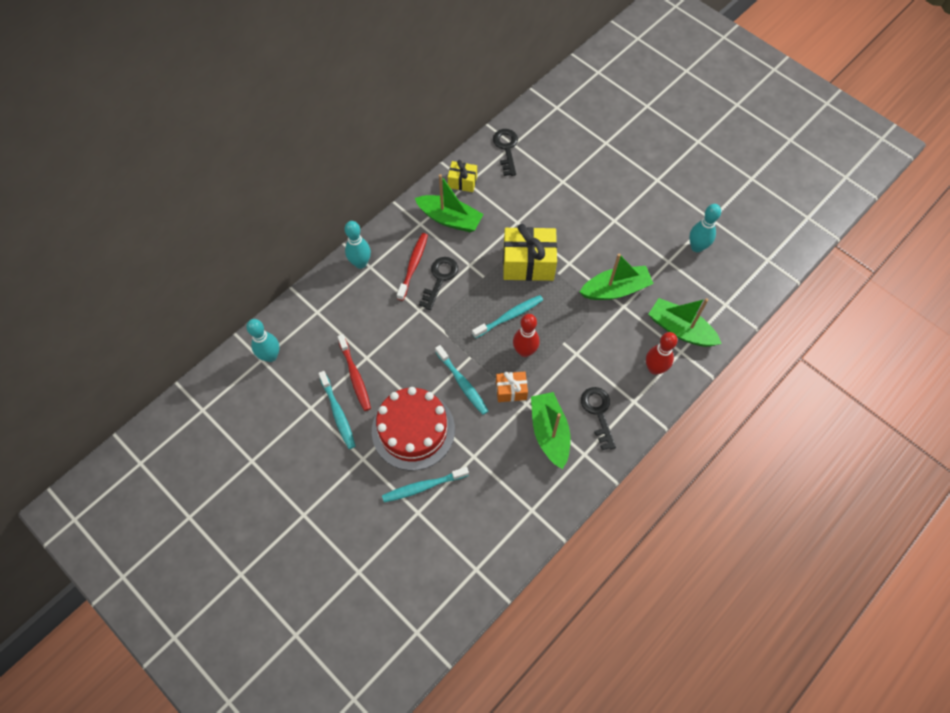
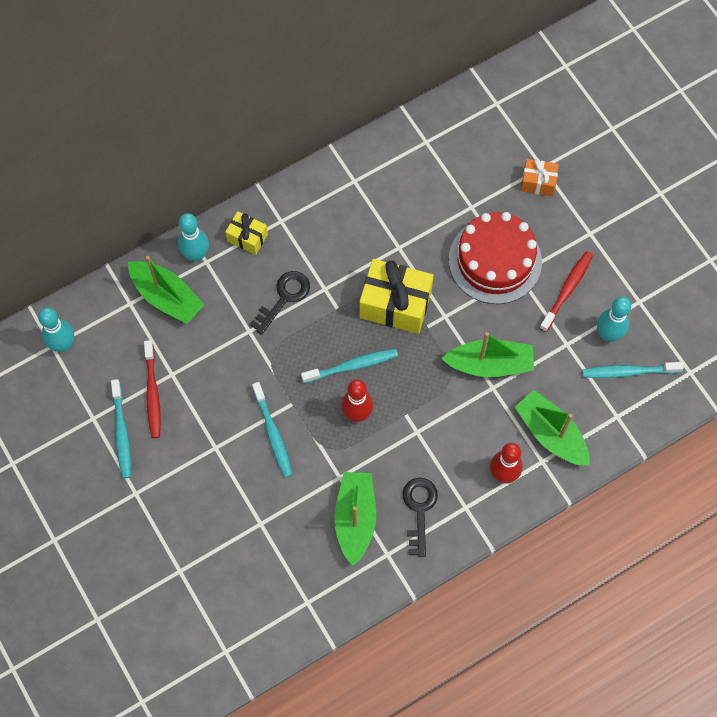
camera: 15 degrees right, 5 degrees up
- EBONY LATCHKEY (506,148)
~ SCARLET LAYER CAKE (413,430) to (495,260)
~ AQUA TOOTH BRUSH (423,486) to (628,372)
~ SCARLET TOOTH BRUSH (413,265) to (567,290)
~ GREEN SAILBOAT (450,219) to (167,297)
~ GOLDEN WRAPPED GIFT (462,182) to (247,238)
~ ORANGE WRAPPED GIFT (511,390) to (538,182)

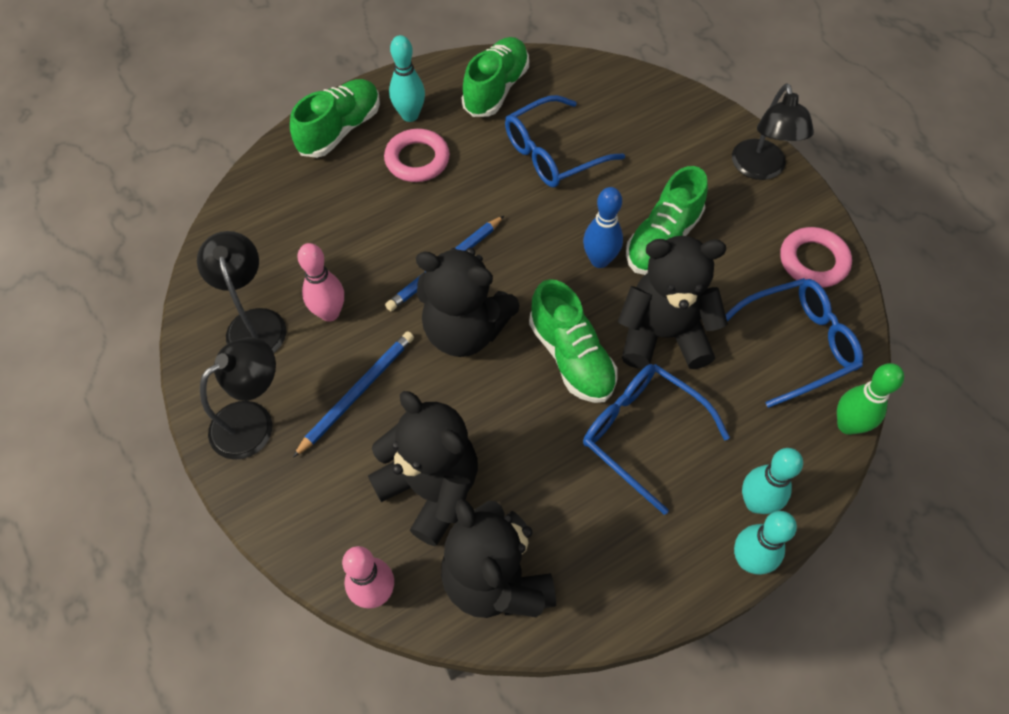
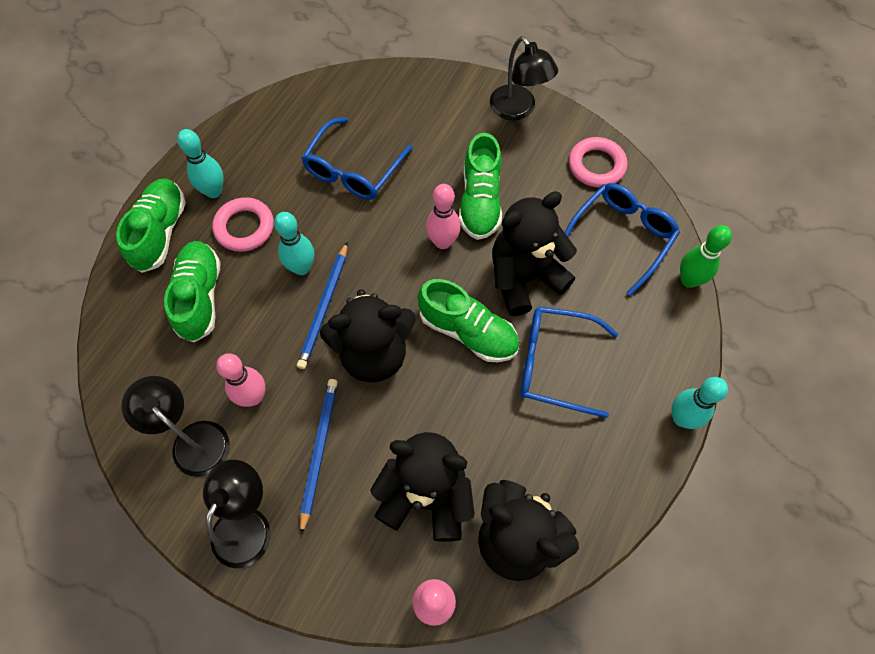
camera: 30 degrees left, 5 degrees up
~ GREEN SHOE (496,89) to (200,297)
~ AQUA SKITTLE (756,503) to (301,267)
~ ROYAL BLUE SKITTLE (599,260) to ROSE-PINK SKITTLE (442,242)

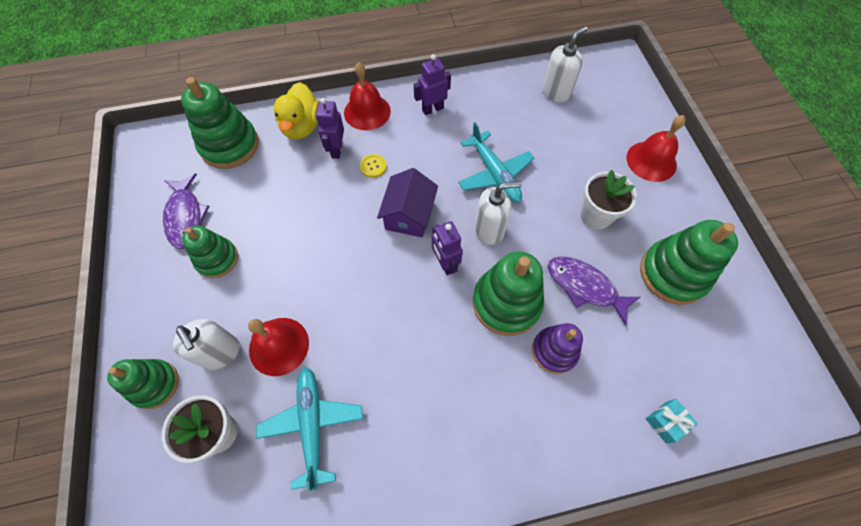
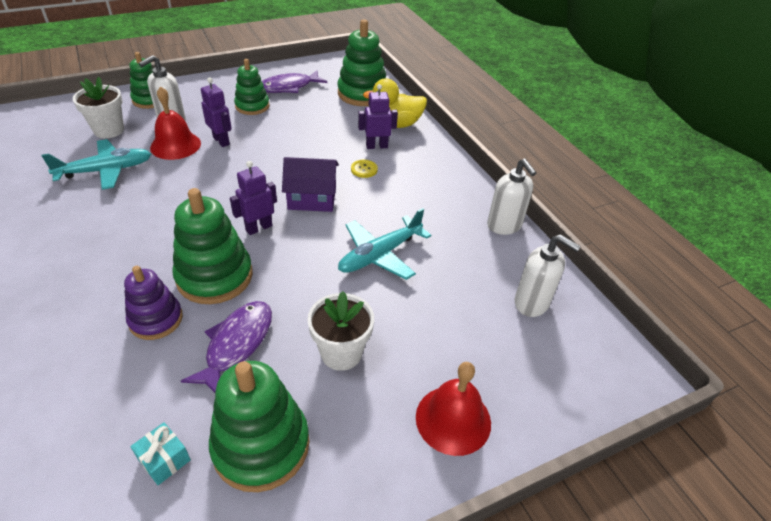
camera: 75 degrees right, 20 degrees down
- SCARLET BELL (367,112)
~ VIOLET TOY ROBOT (432,109) to (221,141)
~ PURE WHITE SOAP DISPENSER (489,230) to (504,226)
~ AQUA WRAPPED GIFT (665,422) to (164,459)

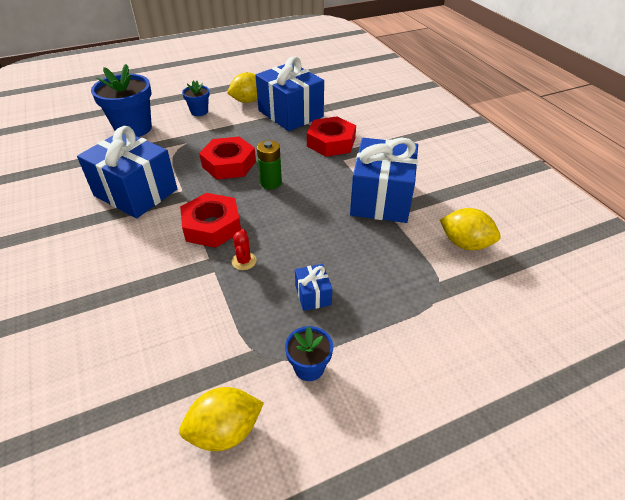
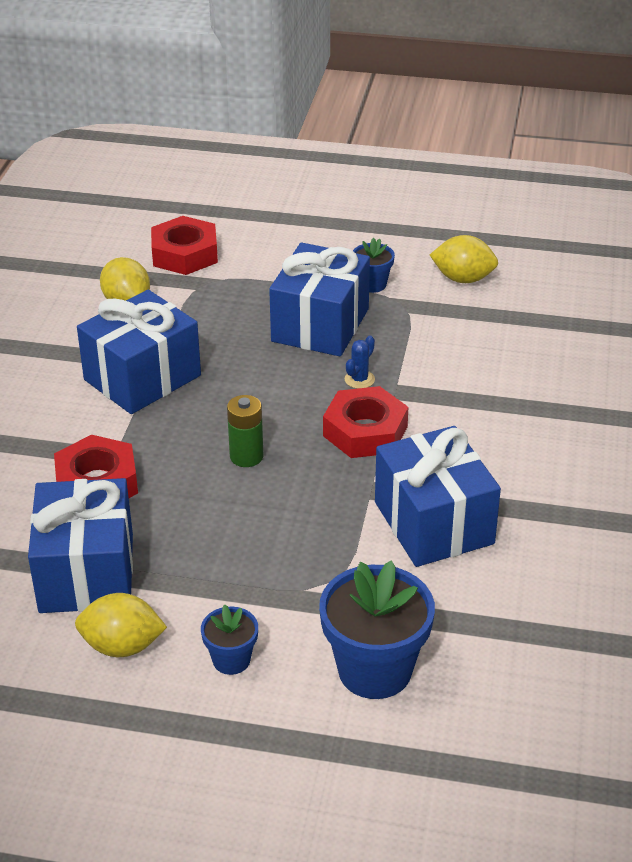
camera: 145 degrees left, 5 degrees down
~ SCARLET HEXAGON NUT (229,164) to (185,254)
~ SCARLET CACTUS (244,261) to ROYAL BLUE CACTUS (359,379)
~ ROYAL BLUE WRAPPED GIFT (313,295) = (320,325) x2.33

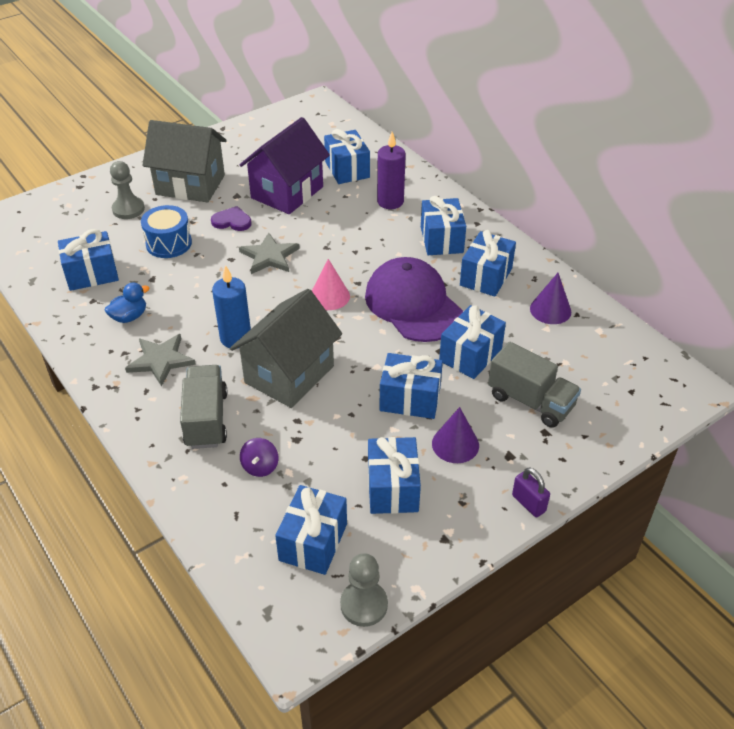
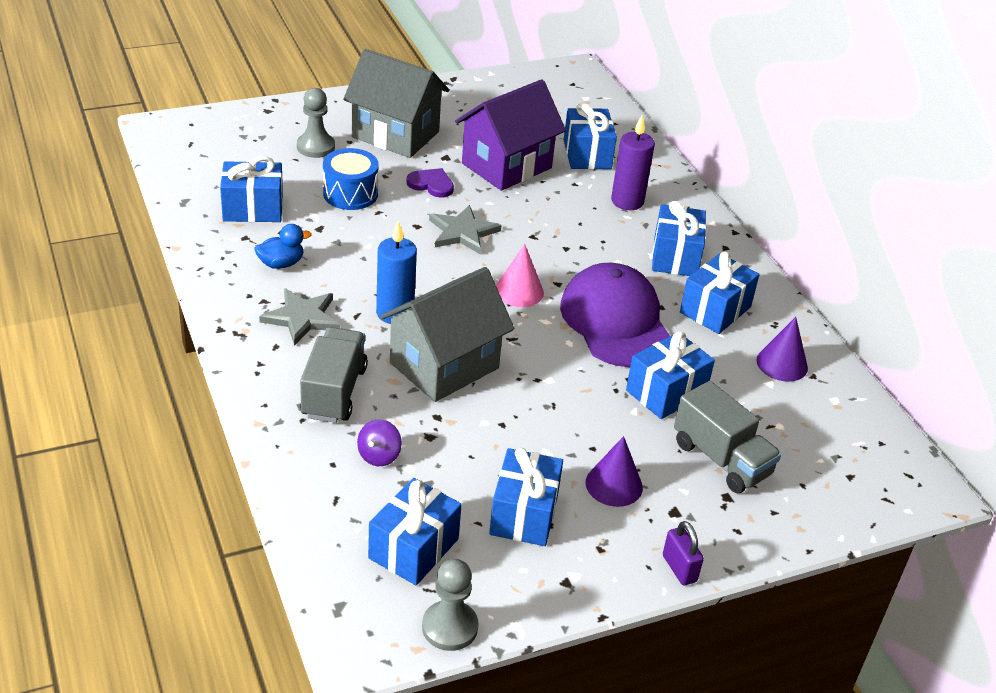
camera: 10 degrees right, 5 degrees down
- ROYAL BLUE WRAPPED GIFT (410,399)

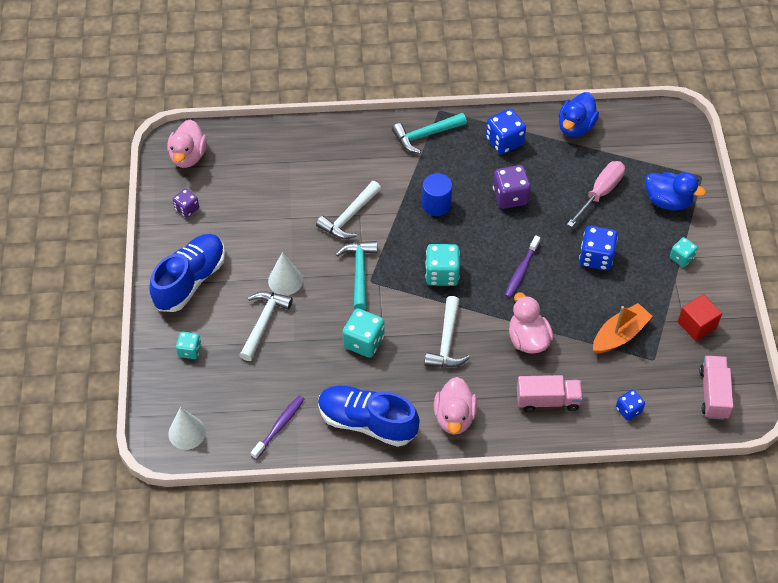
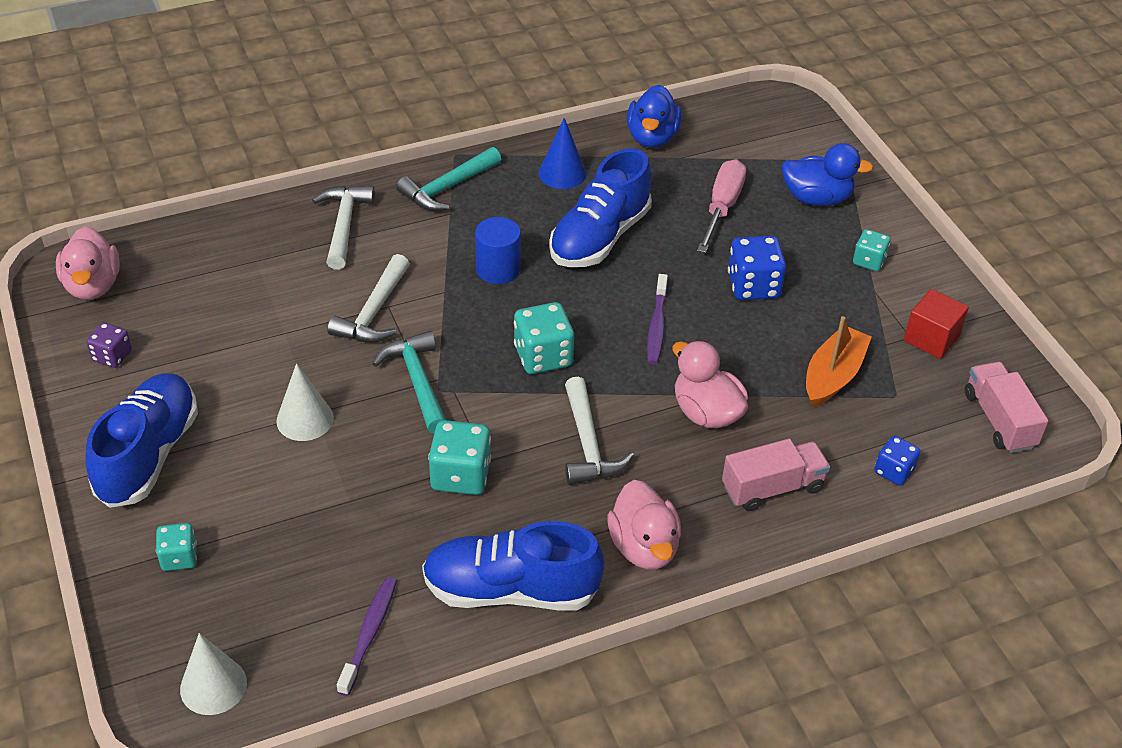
camera: 20 degrees left, 10 degrees down
~ PURE WHITE HAMMER (263,323) to (344,225)
~ ROYAL BLUE DIE (504,141) to ROYAL BLUE CONE (562,173)
~ VIOLET DIE (510,196) to ROYAL BLUE SHOE (599,237)

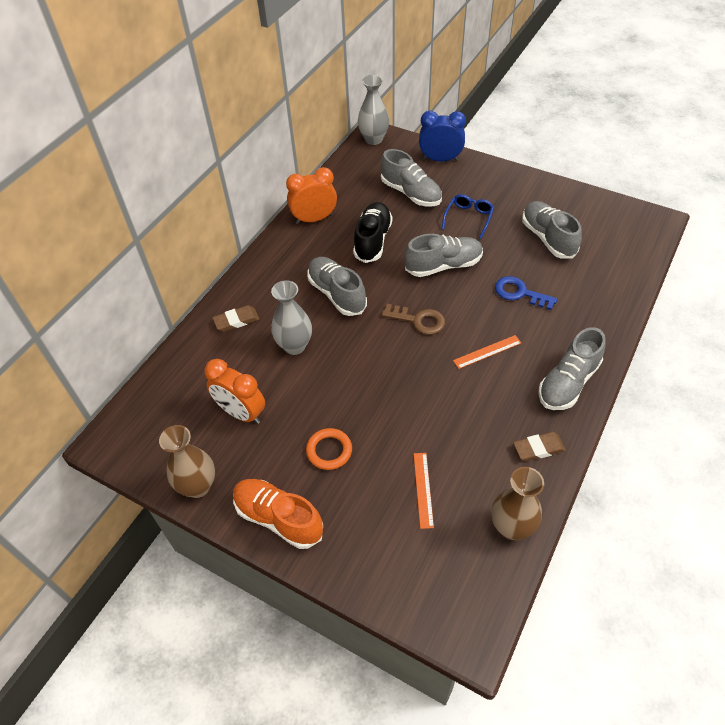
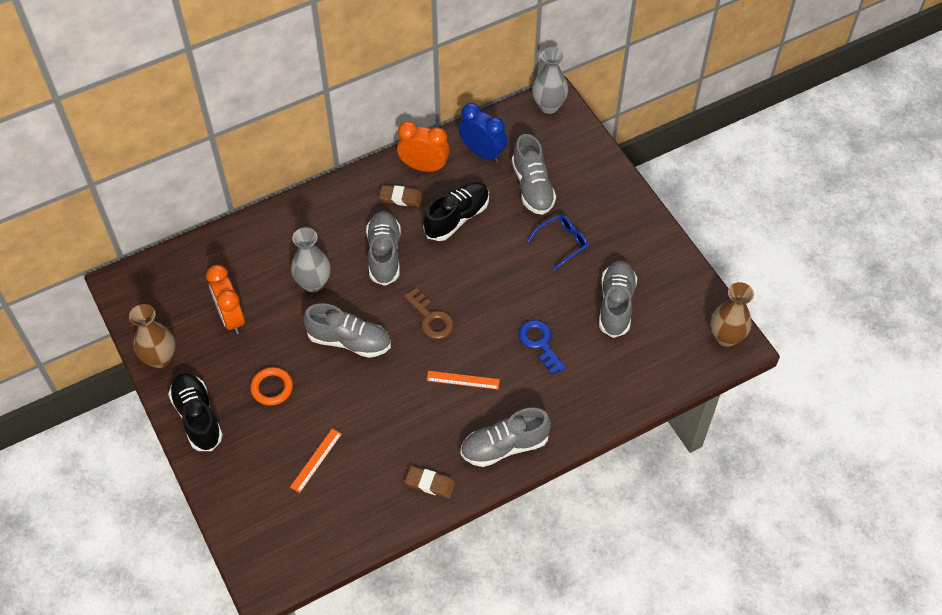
camera: 30 degrees right, 5 degrees up
~ BROWN PENCIL ERASER (236,321) to (401,198)
~ ASH-GREY SHOE (443,265) to (349,341)
~ ROYAL BLUE BEDSIDE CLOCK (440,159) to (482,153)
~ BROWN TALL VASE (511,527) to (726,337)
~ ORANGE SHOE (278,518) to EBONY SHOE (197,417)

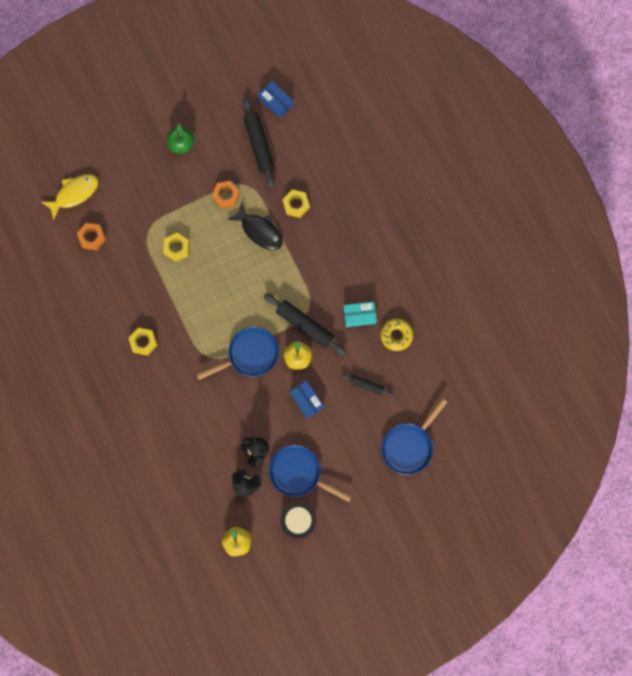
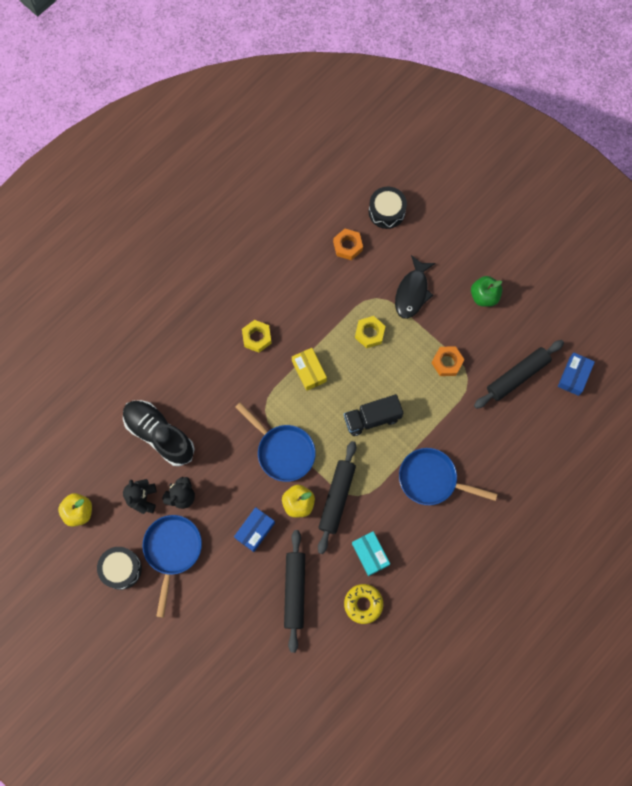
camera: 70 degrees right, 5 degrees down
- GOLDEN HEXAGON NUT (296,205)
+ EBONY SHOE (159,434)
+ GOLDEN BOX (309,371)
+ EBONY LORRY (372,418)
~ EBONY TOY FISH (260,230) to (412,292)
~ ROYAL BLUE SKILLET (409,446) to (432,479)
~ GOLDEN TOY FISH (74,194) to EBONY TOY DRUM (386,211)
~ EBONY ROLLING PIN (367,385) = (295,591) x1.84

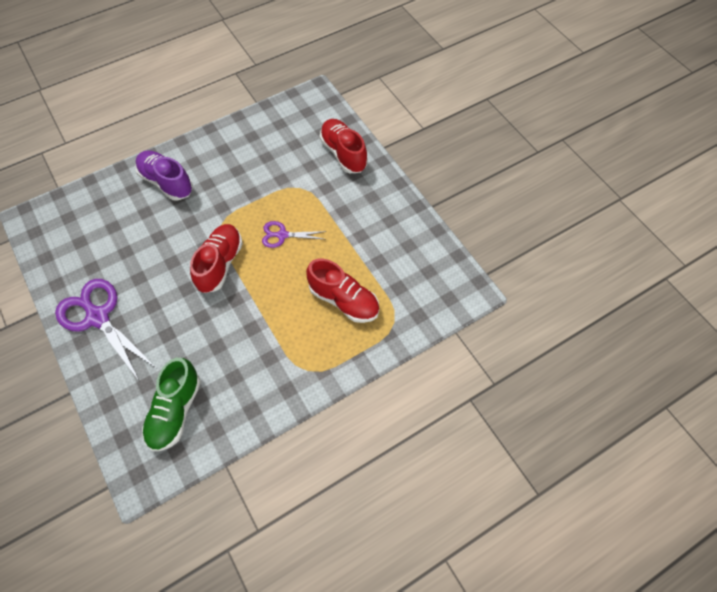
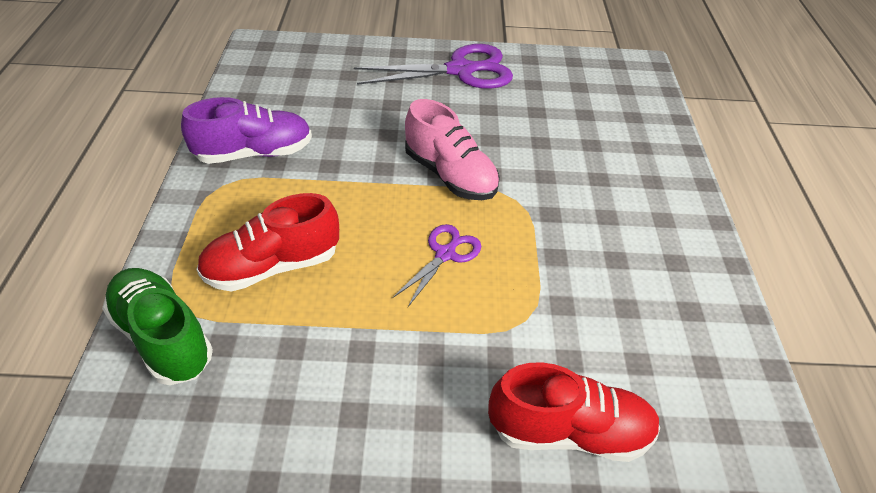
camera: 120 degrees right, 15 degrees down
~ VIOLET SHOE (166,182) to (254,153)
~ GREEN SHOE (175,411) to (163,337)
~ SCARLET SHOE (220,264) to ROSE-PINK SHOE (450,175)

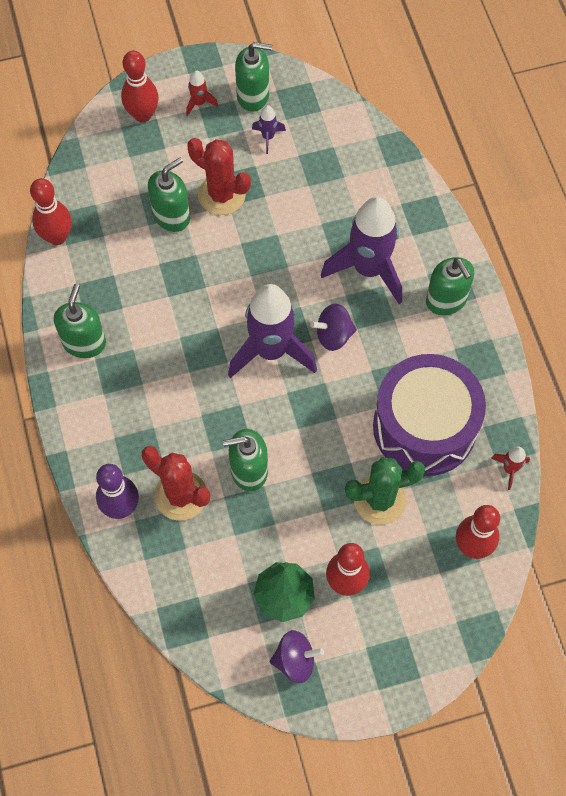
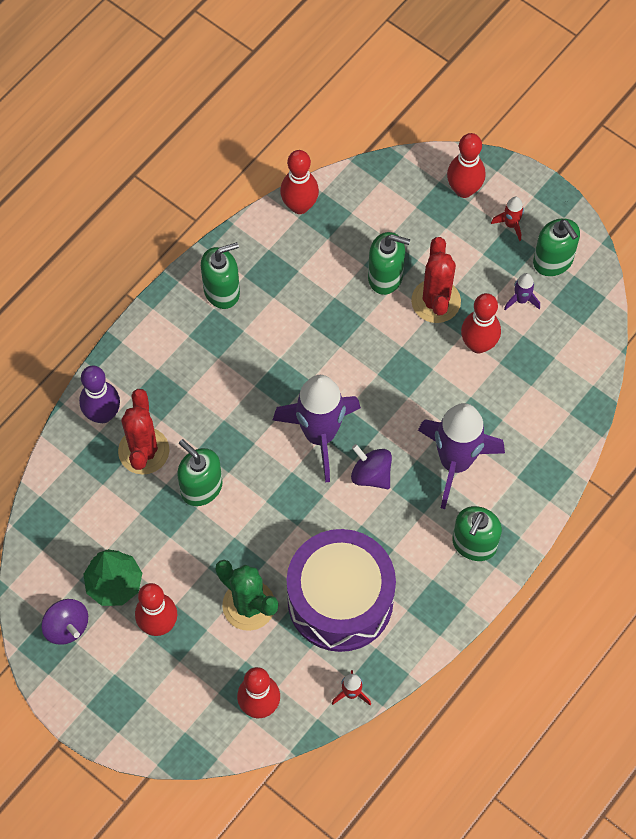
camera: 55 degrees right, 0 degrees up
+ SCARLET SKITTLE (478,344)

